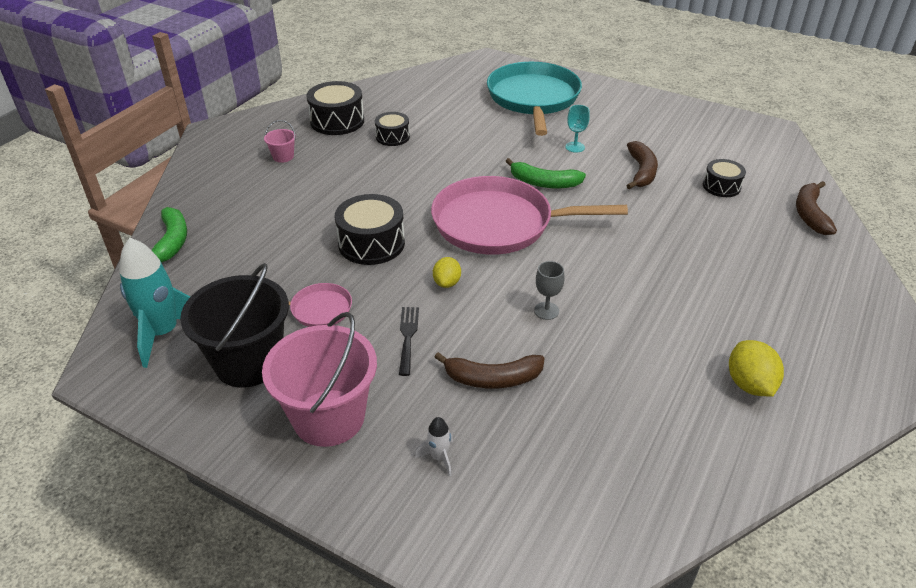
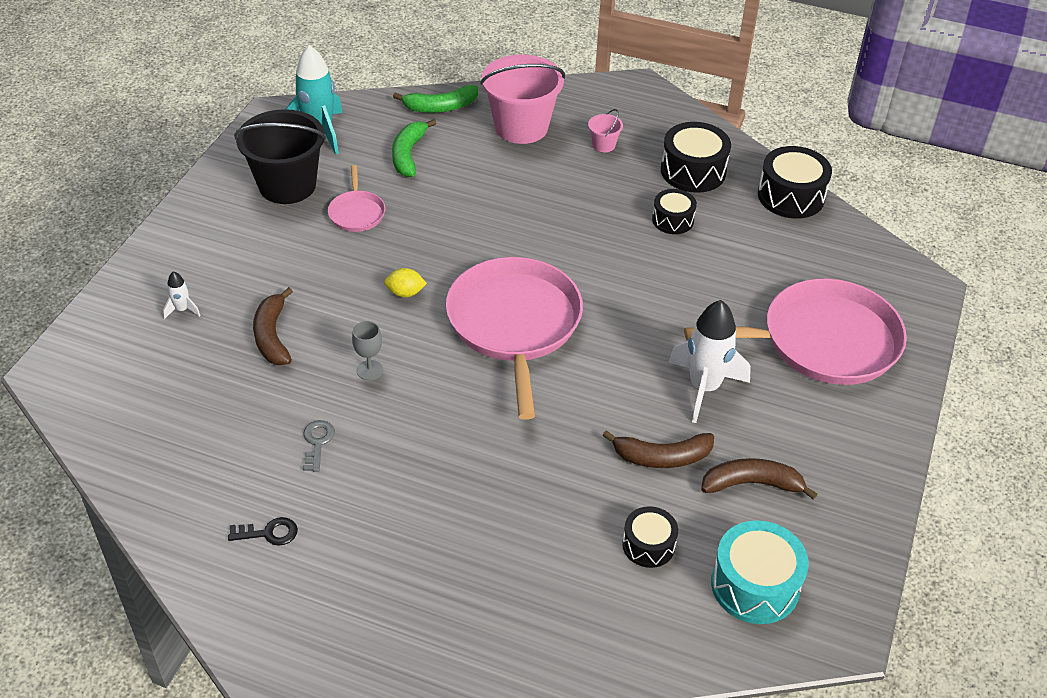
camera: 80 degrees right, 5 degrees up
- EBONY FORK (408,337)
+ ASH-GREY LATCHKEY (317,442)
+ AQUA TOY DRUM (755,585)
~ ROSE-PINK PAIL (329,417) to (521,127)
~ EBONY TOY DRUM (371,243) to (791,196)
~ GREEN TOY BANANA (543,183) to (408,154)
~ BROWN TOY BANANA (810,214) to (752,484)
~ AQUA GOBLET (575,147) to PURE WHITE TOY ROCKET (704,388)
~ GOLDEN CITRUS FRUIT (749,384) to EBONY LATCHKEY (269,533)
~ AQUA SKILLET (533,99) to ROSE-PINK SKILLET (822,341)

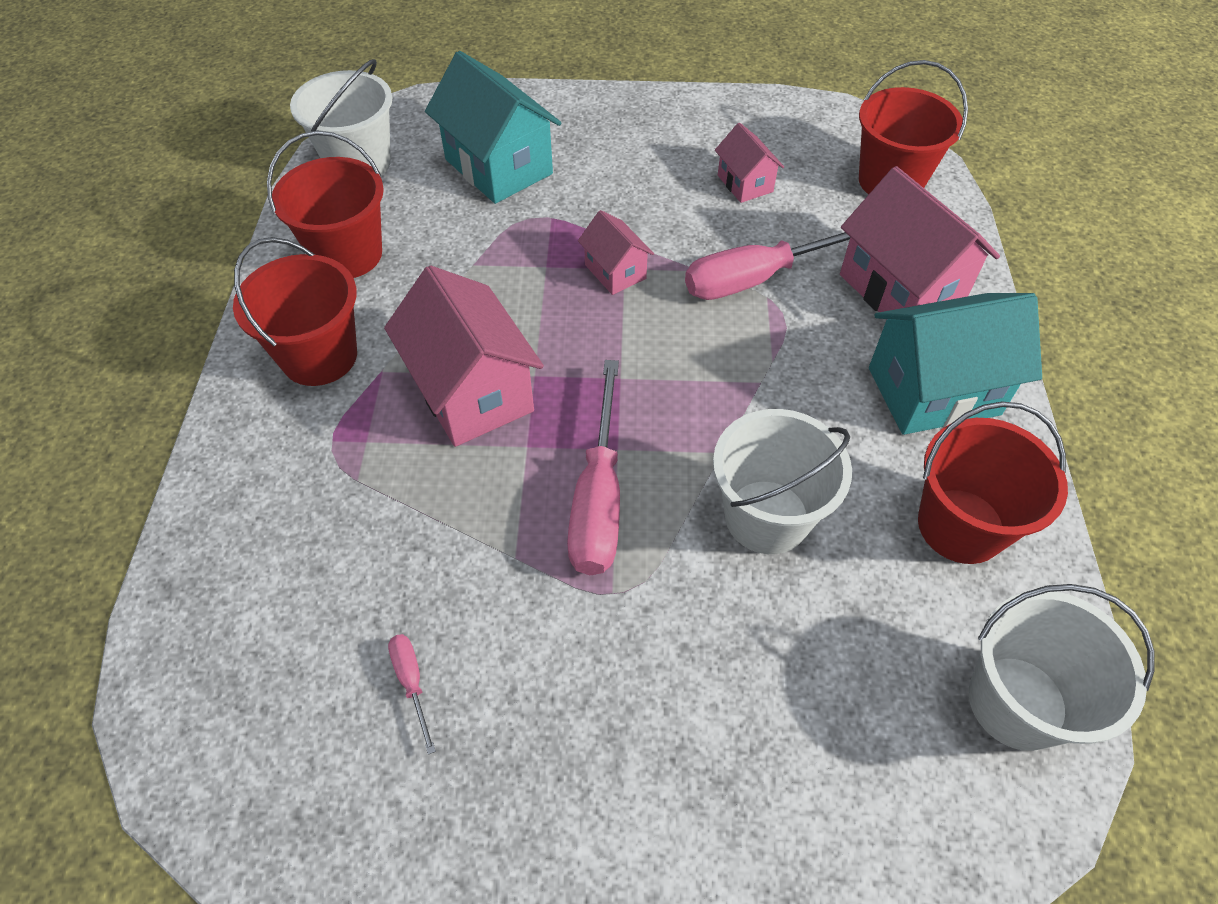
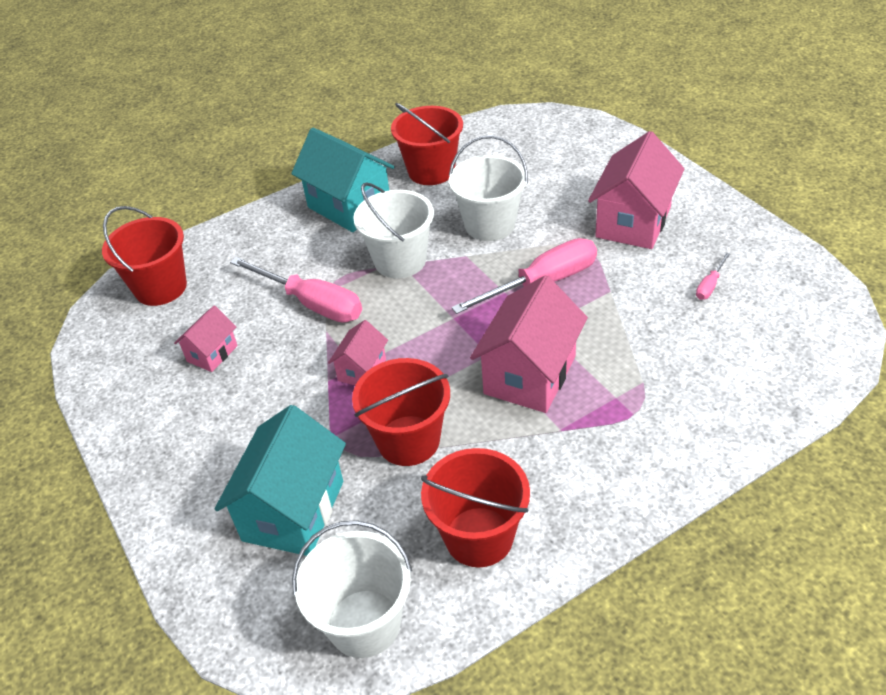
camera: 120 degrees left, 10 degrees down
~ SCARLET PAIL (319,356) to (408,440)
~ ROSE-PINK COTTAGE (900,289) to (633,222)
~ PURE WHITE PAIL (1017,702) to (400,261)

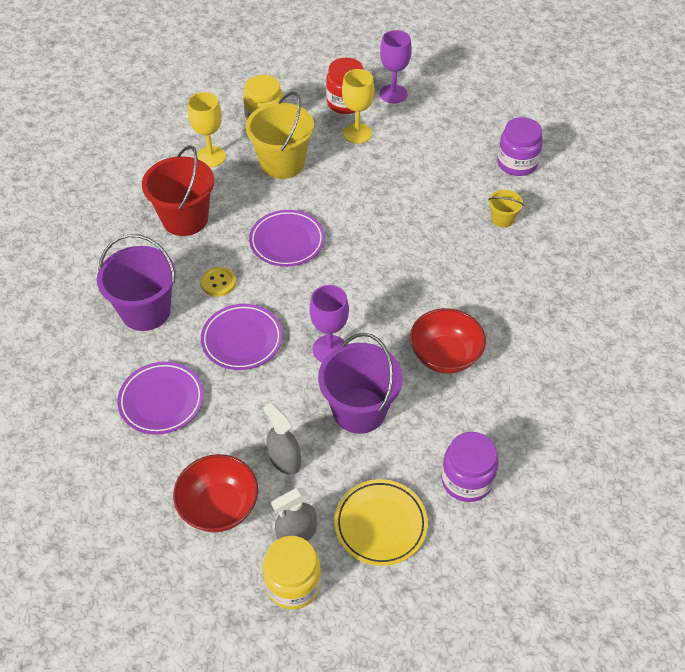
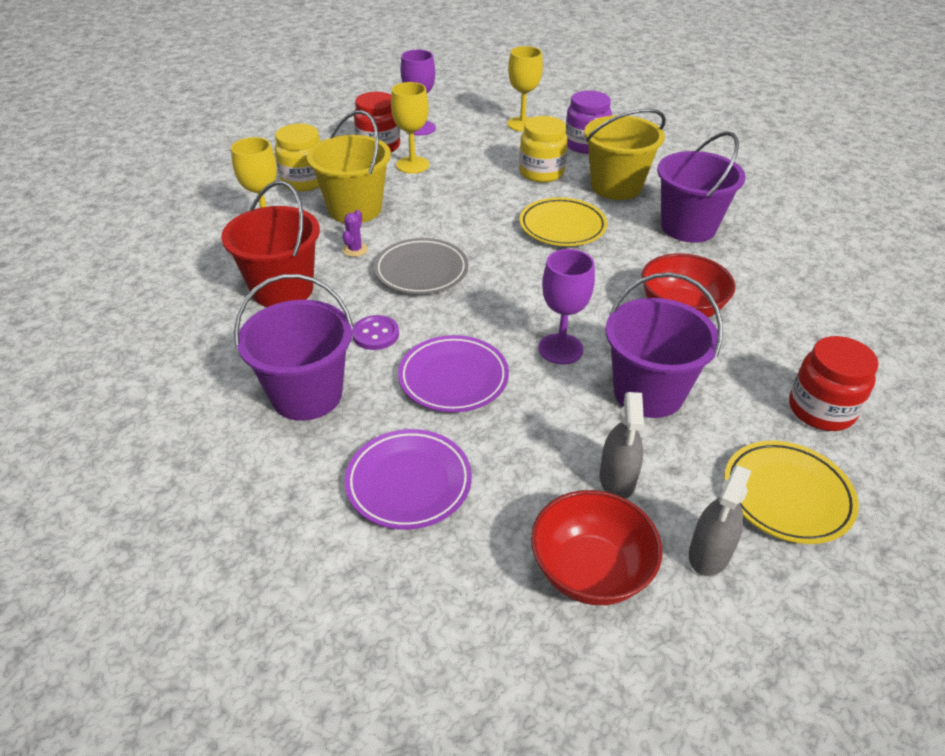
camera: 30 degrees left, 10 degrees down
+ VIOLET CACTUS (355,250)
+ GOLDEN GOBLET (522,124)
+ GOLDEN PLATE (562,227)
+ VIOLET PAIL (688,227)
~ GOLDEN JAR (293,584) to (541,173)
~ GOLDEN BUTTON (218,283) to VIOLET BUTTON (375,334)
~ VIOLET PLATE (287,241) to ASH-GREY PLATE (421,271)
~ VIOLET JAR (466,480) to SCARLET JAR (821,410)
~ ASH-GREY SPRAY BOTTLE (284,460) = (617,479) 105 degrees counterclockwise
~ GOLDEN PAIL (502,219) = (616,186) x2.08

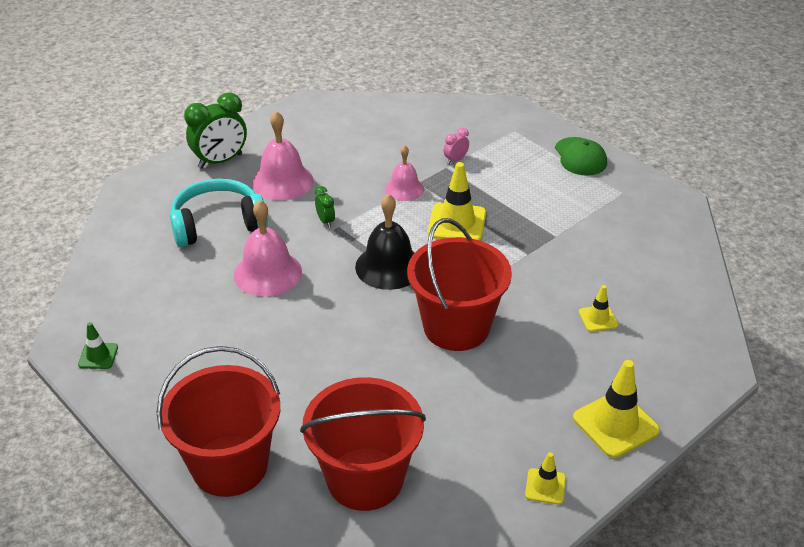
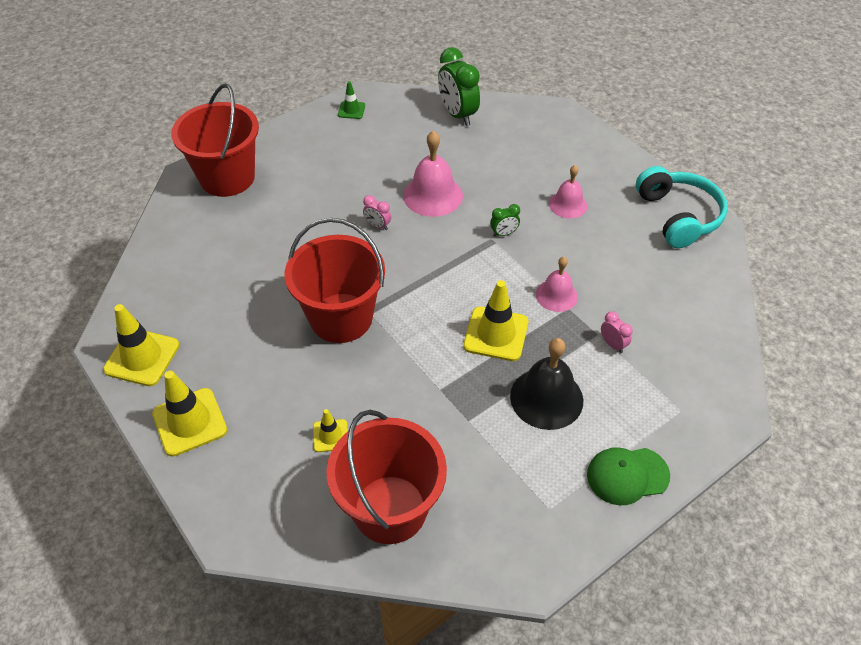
camera: 95 degrees right, 10 degrees up
+ ROSE-PINK BEDSIDE CLOCK (377,226)
~ AQUA HEADPHONES (218,224) to (678,216)
~ GREEN BEDSIDE CLOCK (220,161) to (457,115)
~ SCARLET PAIL (365,479) to (390,509)
~ EBONY BELL (389,266) to (546,398)
~ ROSE-PINK BELL (282,181) = (568,204) x0.63
~ GOLDEN ROAD CONE (545,486) = (142,357) x1.84

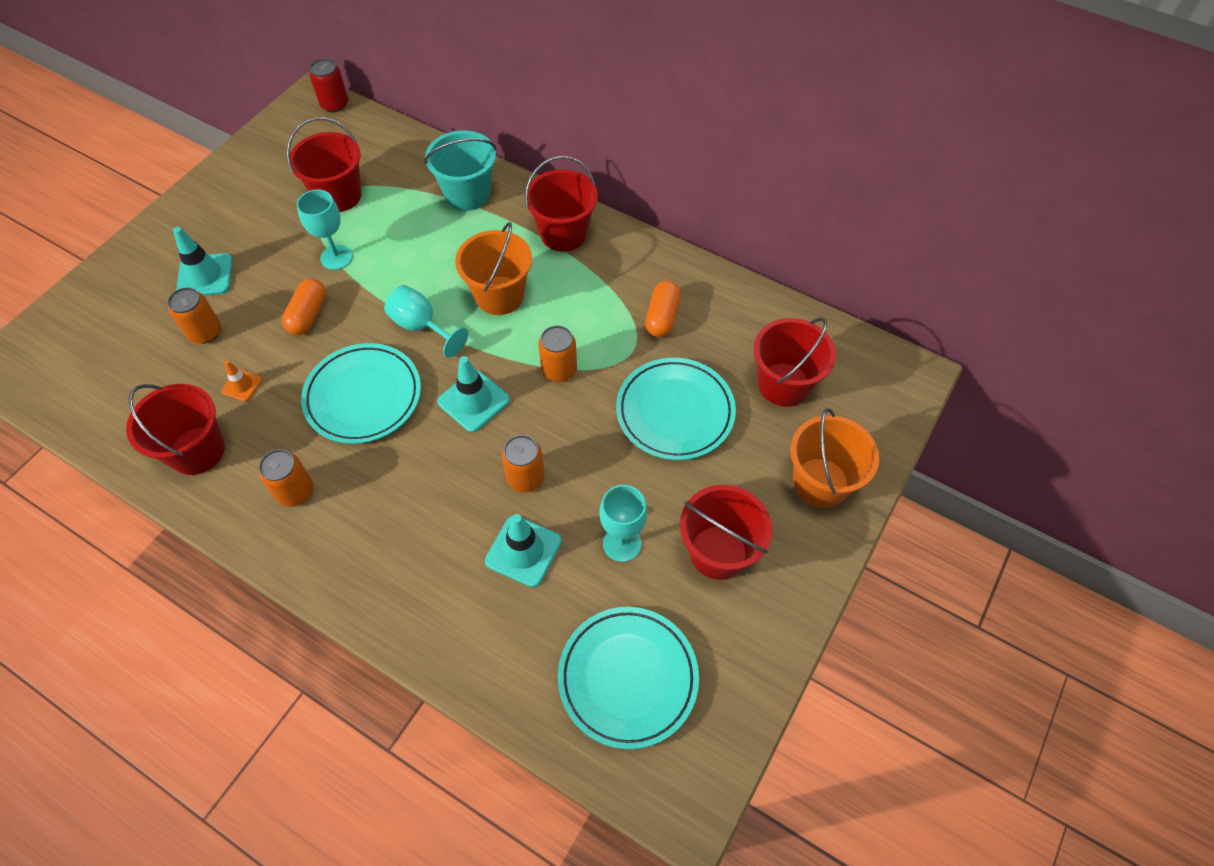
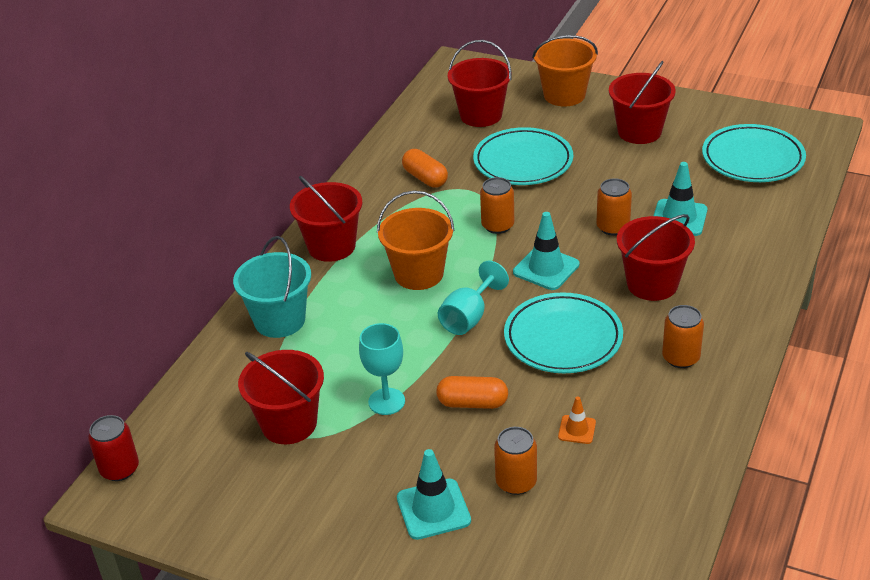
camera: 95 degrees left, 20 degrees down
- AQUA GOBLET (622,543)
~ SCARLET PAIL (197,451) to (652,284)
~ ORANGE PILL SHAPE (662,317) = (425,178) 45 degrees clockwise

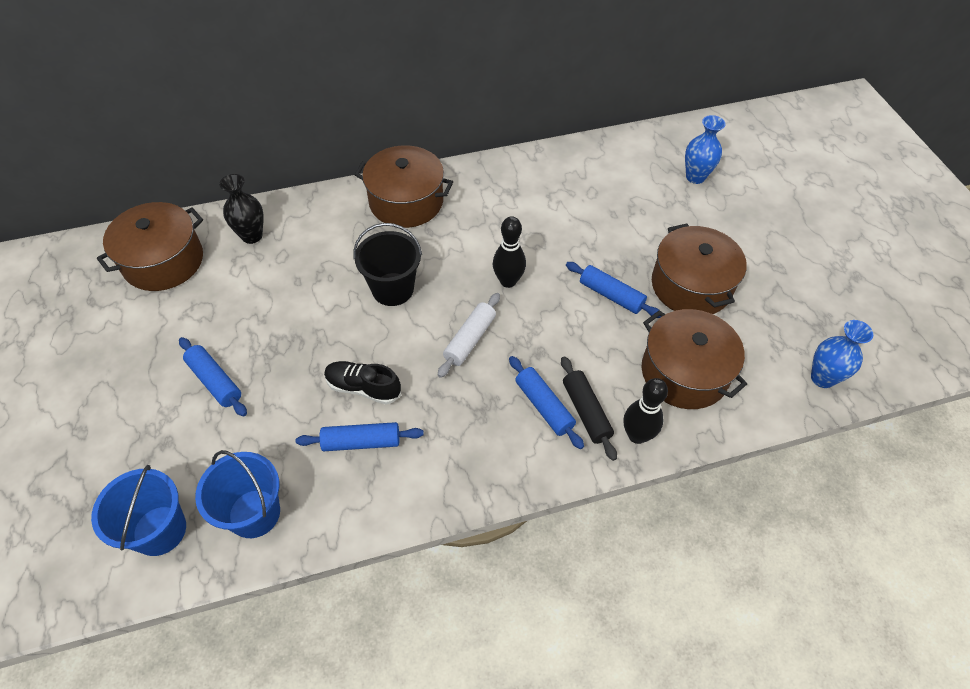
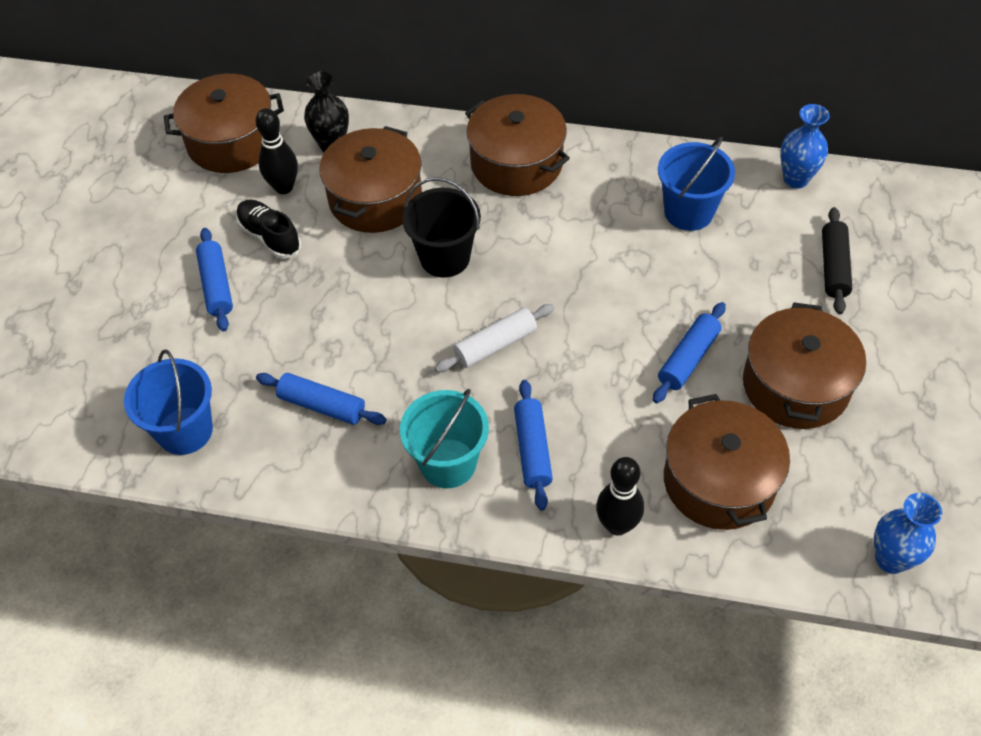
camera: 30 degrees right, 0 degrees up
+ BROWN COOKING POT (375,198)
+ AQUA PAIL (448,463)
~ ROYAL BLUE PAIL (159,530) to (688,212)
~ EBONY SHOE (363,388) to (270,237)
~ EBONY SKITTLE (508,281) to (284,187)
~ EBONY ROLLING PIN (586,412) to (834,267)
~ ROYAL BLUE TALL VASE (695,177) to (795,179)
~ ROYAL BLUE ROLLING PIN (611,295) = (688,358) 60 degrees clockwise

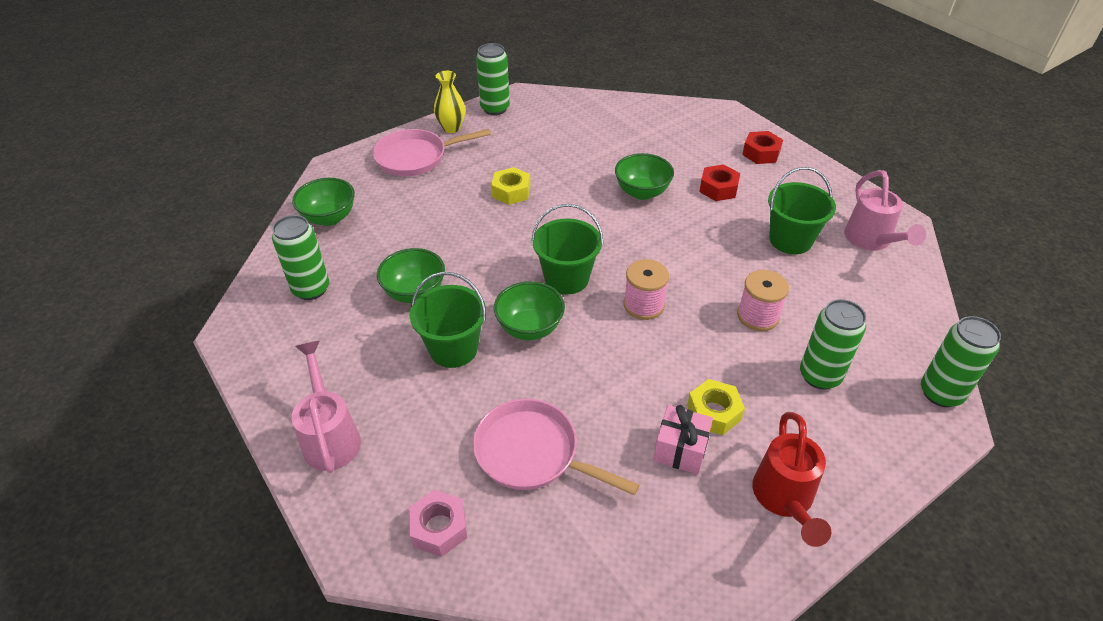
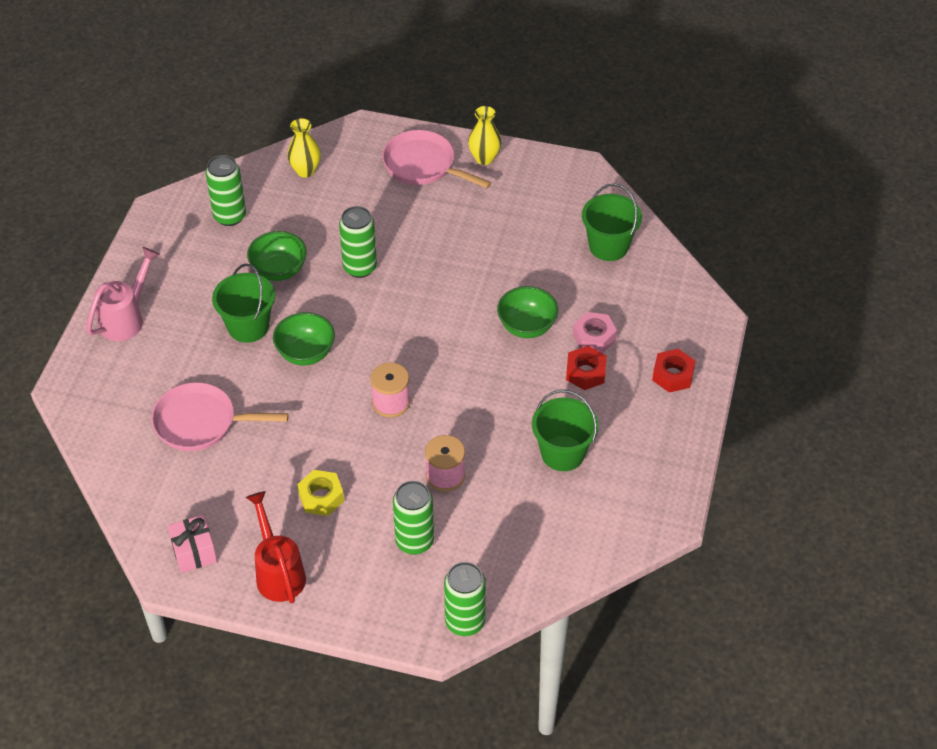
camera: 50 degrees right, 5 degrees up
- GOLDEN HEXAGON NUT (511,192)
- ROSE-PINK WATERING CAN (871,241)
~ ROSE-PINK HEXAGON NUT (439,528) to (594,337)
~ GREEN CAN (495,108) to (360,267)
~ GREEN PAIL (566,278) to (608,246)
~ ROSE-PINK WRAPPED GIFT (680,450) to (194,552)
~ GREEN BOWL (329,218) to GOLDEN TALL VASE (305,171)
~ ROSE-PINK SKILLET (532,453) = (201,422) 75 degrees counterclockwise
~ SCARLET WATERING CAN (784,500) = (278,571) 105 degrees clockwise

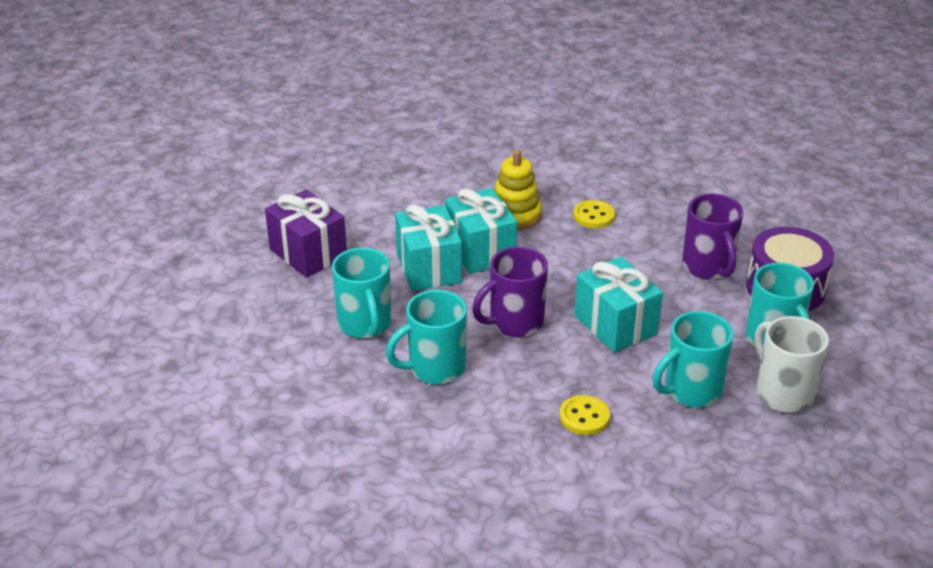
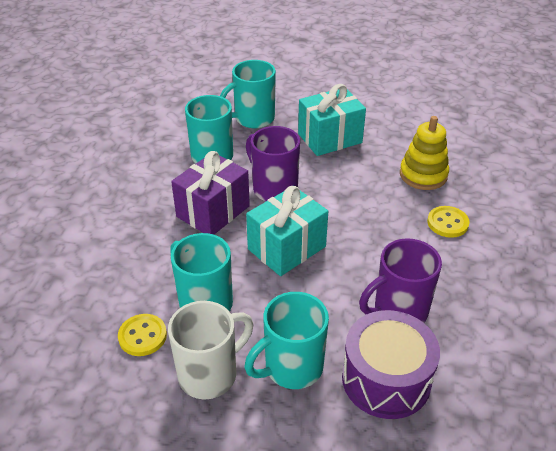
camera: 80 degrees right, 5 degrees up
- AQUA WRAPPED GIFT (480,250)
~ VIOLET WRAPPED GIFT (308,253) to (213,211)
~ GOLDEN BUTTON (584,417) to (142,336)

